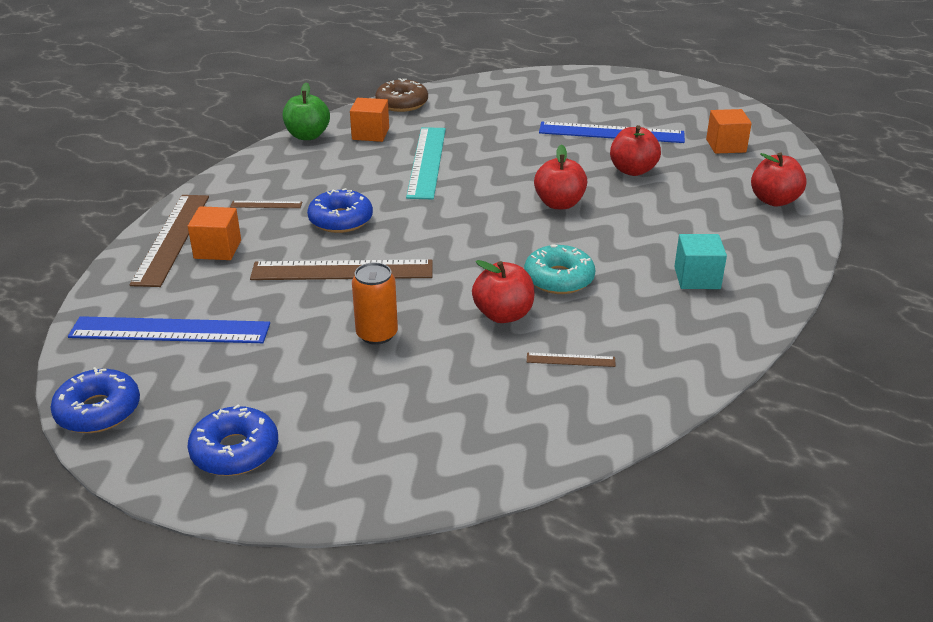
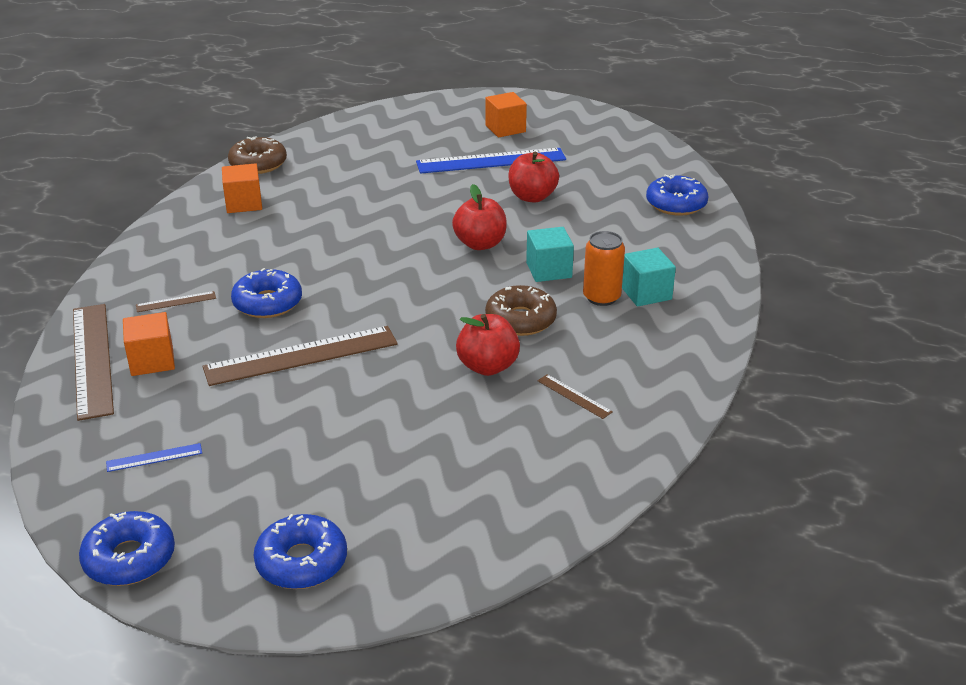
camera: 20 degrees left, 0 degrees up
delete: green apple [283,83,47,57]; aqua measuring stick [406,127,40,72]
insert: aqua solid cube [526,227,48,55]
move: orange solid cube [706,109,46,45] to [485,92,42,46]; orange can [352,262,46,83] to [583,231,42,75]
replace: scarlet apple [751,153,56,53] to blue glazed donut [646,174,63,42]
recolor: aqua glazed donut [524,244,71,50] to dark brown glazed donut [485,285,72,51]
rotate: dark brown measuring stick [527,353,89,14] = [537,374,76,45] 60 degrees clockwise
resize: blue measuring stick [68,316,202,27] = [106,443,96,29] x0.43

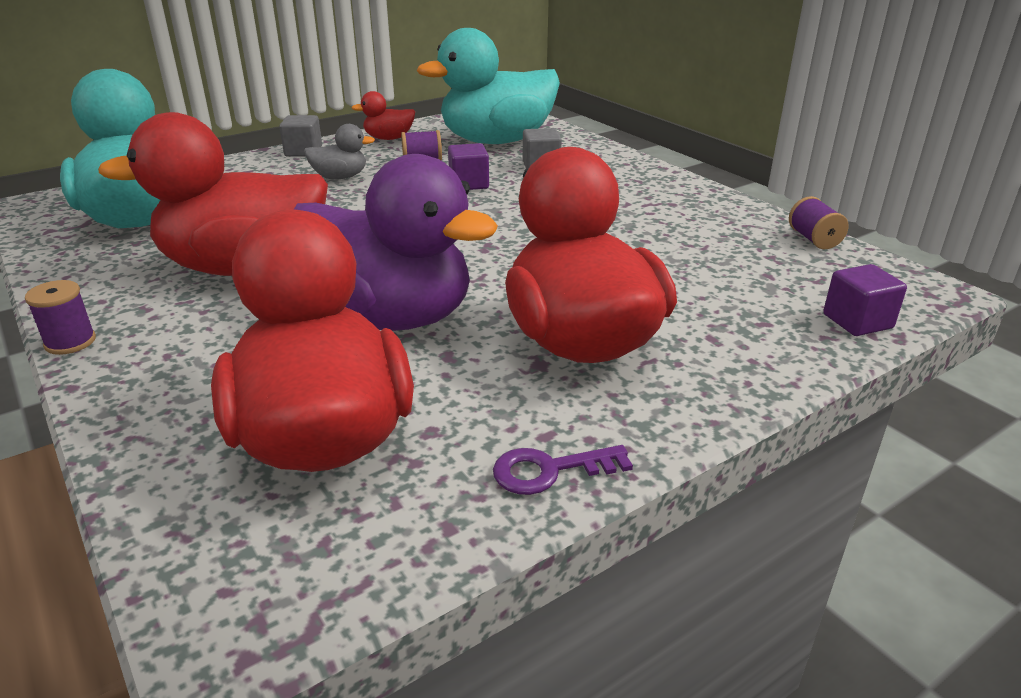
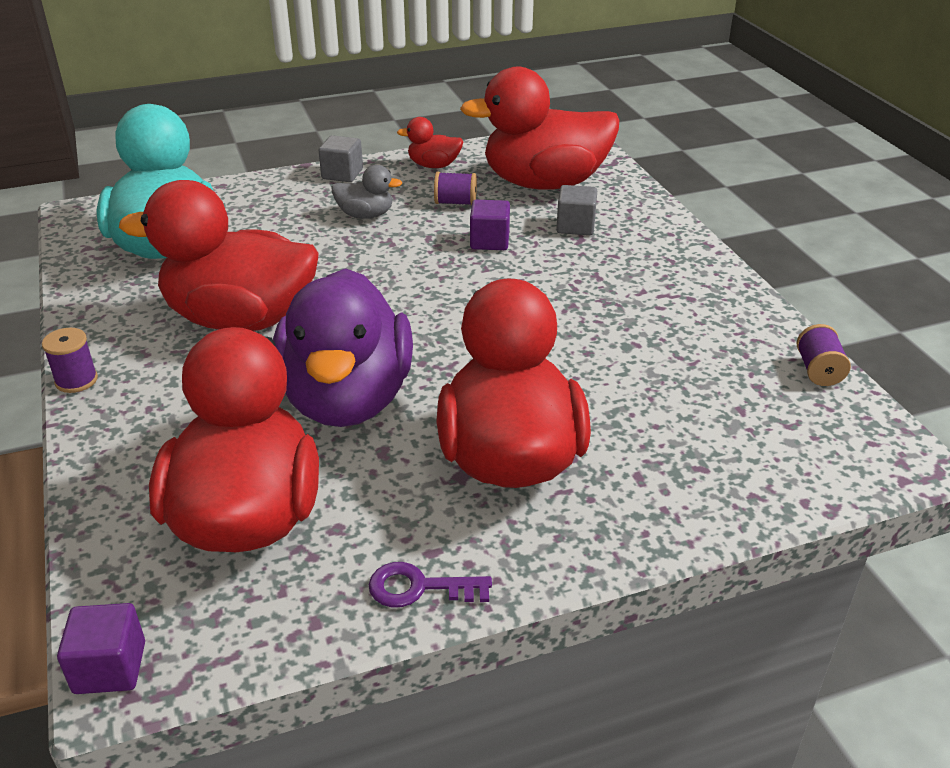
camera: 15 degrees right, 5 degrees up
move: royal purple solid cube [823,264,84,72] to [57,603,88,91]
recolor: aqua toy duck [417,28,143,116] to scarlet toy duck [460,66,159,124]
rotate: royal purple toy duck [294,154,204,177] = [273,268,140,159] 45 degrees clockwise

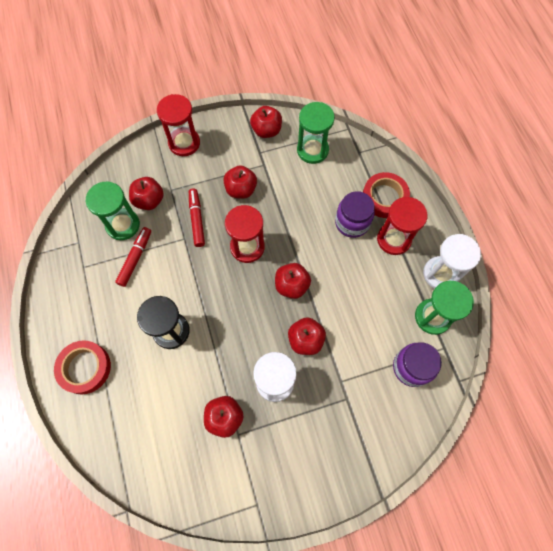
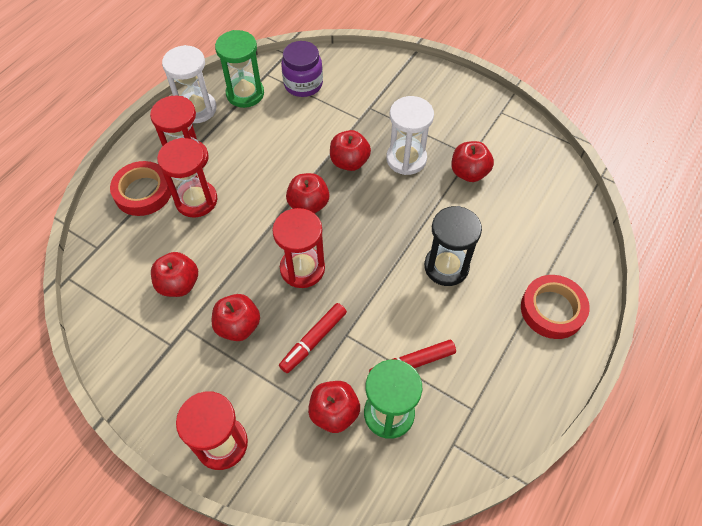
camera: 130 degrees left, 10 degrees down
delete: green hourglass [297,102,38,62]
move: scarlet apple [250,106,32,32] to [151,252,47,45]
replace: royal purple jar [335,191,40,47] to scarlet hourglass [157,138,60,80]

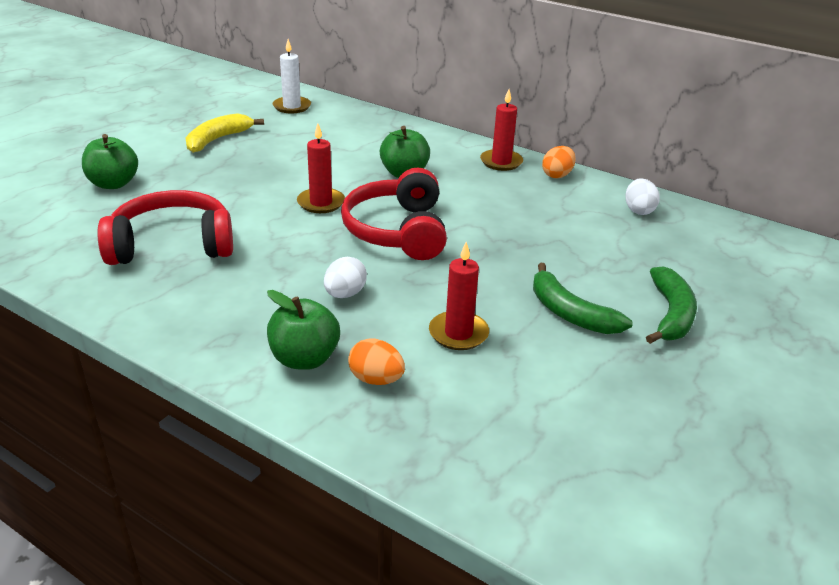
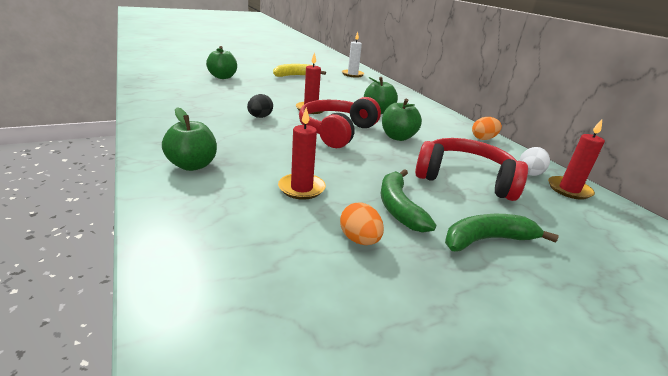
camera: 30 degrees right, 5 degrees down
delete: pure white egg shape [324,257,43,41]
insert: black egg shape [247,94,26,24]; green apple [382,99,40,42]
move: scarlet pillar candle [480,89,43,82] to [548,119,57,81]; scarlet headphones [97,190,136,75] to [415,138,113,63]; orange egg shape [348,338,57,47] to [340,202,44,43]
rotate: green banana [646,266,51,78] = [445,214,113,38] 150 degrees counterclockwise

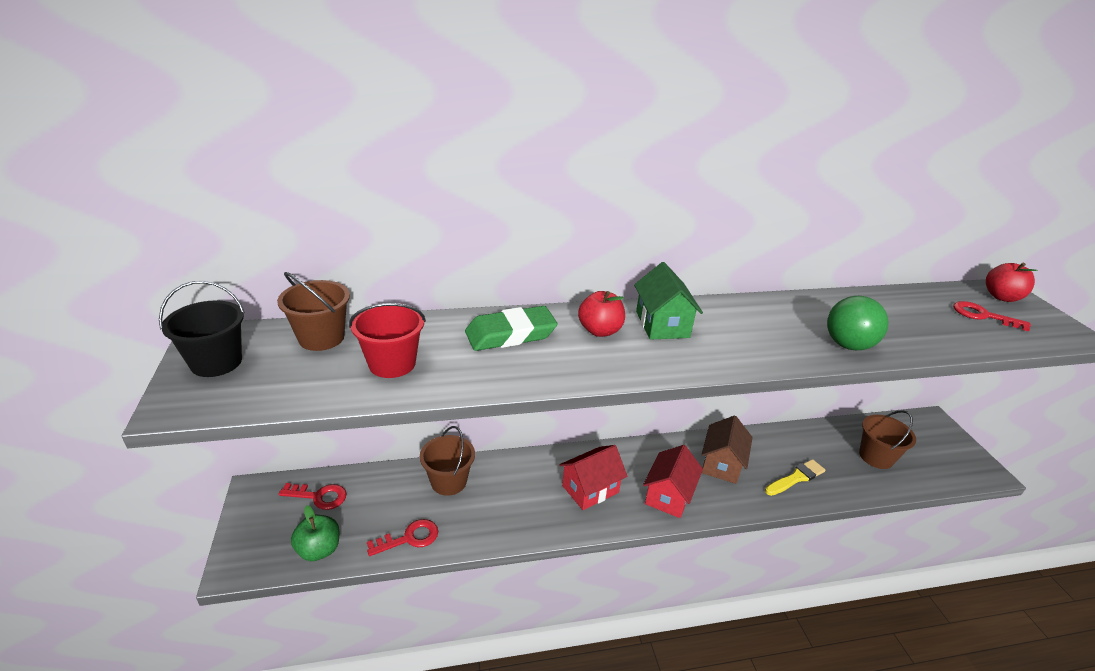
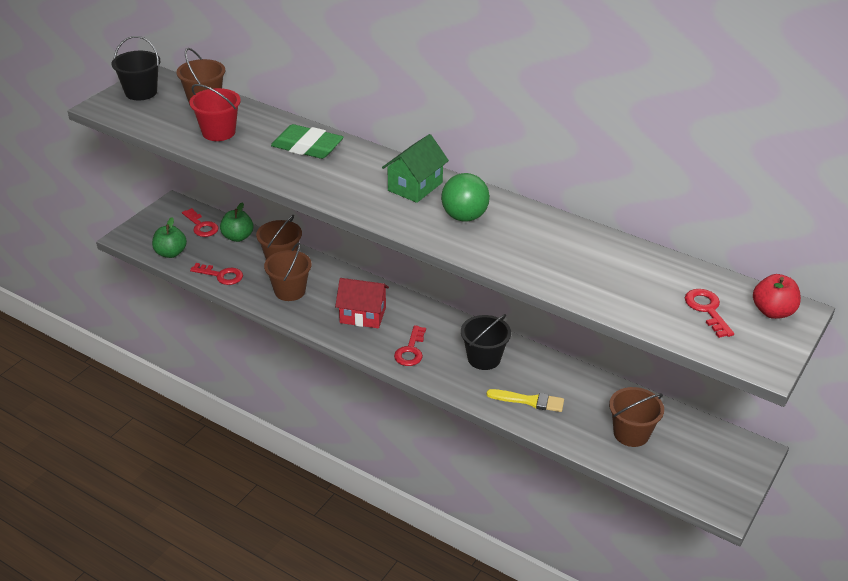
camera: 45 degrees right, 5 degrees up
delete: scarlet apple [578,291,47,46]
insert: green apple [220,202,33,40]; dark brown pail [264,243,48,58]
move: green sphere [827,296,62,54] to [441,173,49,49]
replace: dark brown cottage [701,415,52,69] to black pail [461,314,50,56]; scarlet cottage [643,445,60,73] to scarlet door key [394,325,32,41]

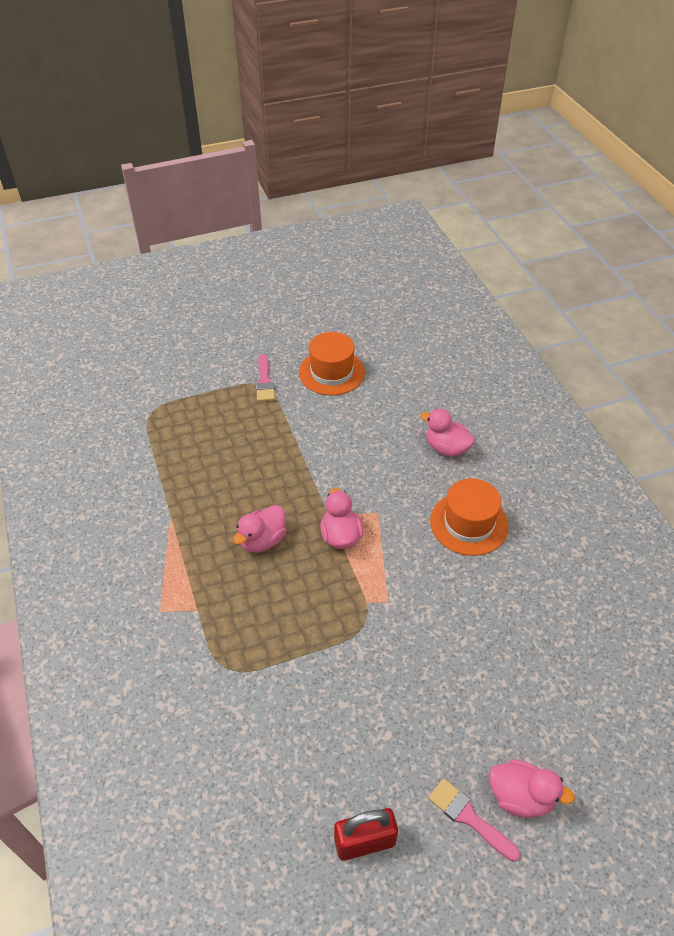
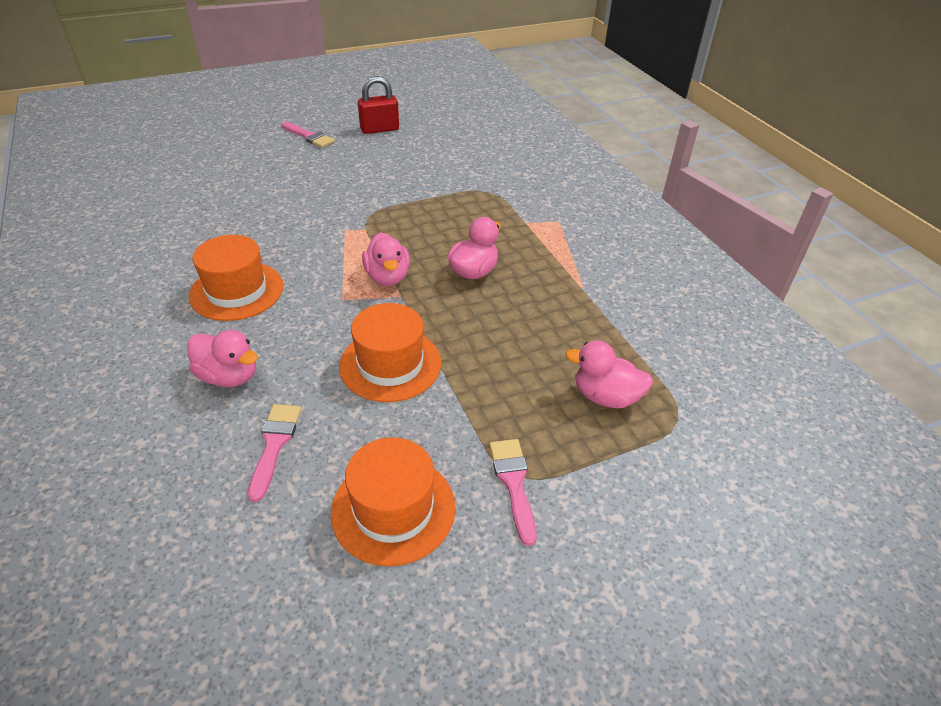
camera: 175 degrees right, 5 degrees down
insert: orange top hat [339,303,102,99]; rosy paint brush [248,404,53,98]
move: rosy toy duck [489,759,86,59] to [565,340,88,68]

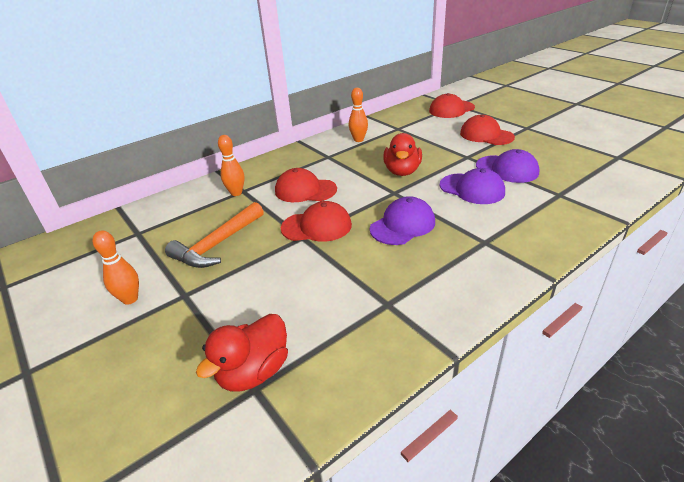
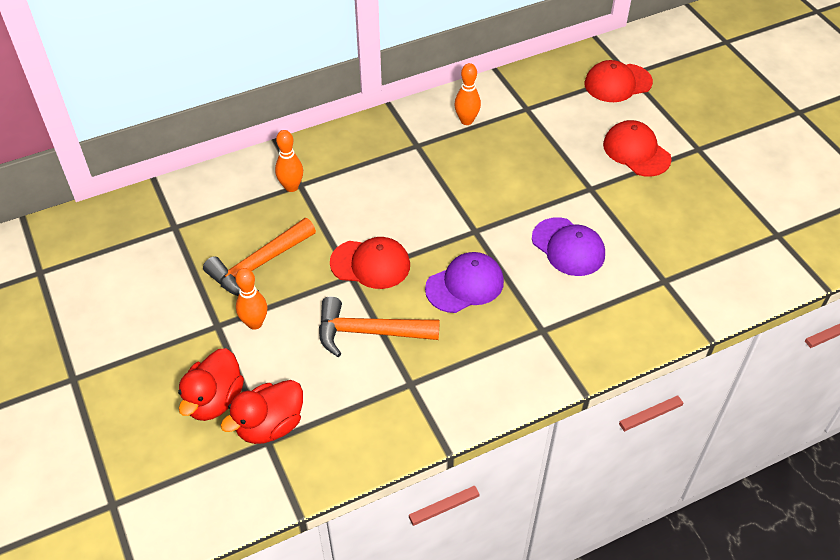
camera: 10 degrees right, 15 degrees up
delete: royal purple peaked cap [476,149,63,34]; scarlet peaked cap [275,168,62,34]
insert: orange carpenter's hammer [319,296,121,61]
move: scarlet toy duck [383,133,39,43] to [178,348,66,73]; orange skittle [92,230,47,75] to [235,268,32,62]

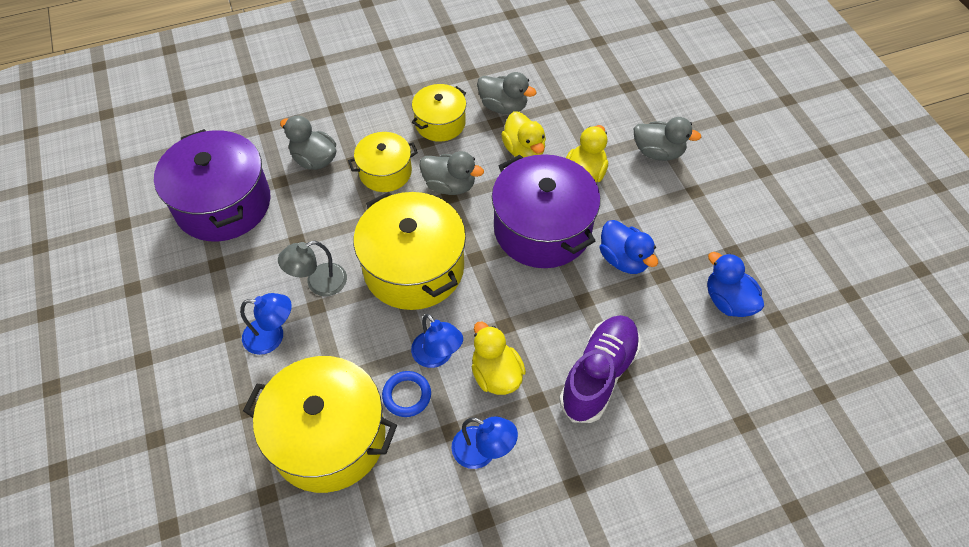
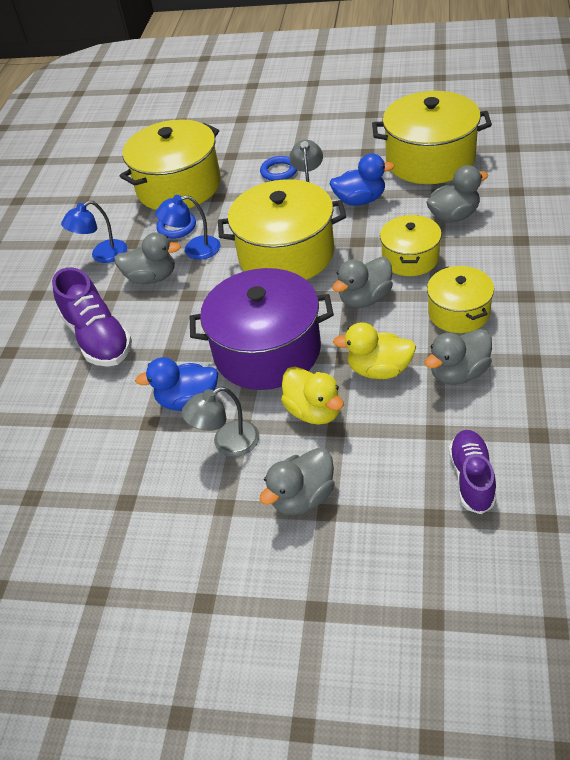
camera: 125 degrees right, 10 degrees down
insert: grey reading lamp [182,387,77,70]; royal purple lace-up shoe [449,430,47,84]
move: blue toy duck [707,252,57,65] to [329,153,66,53]
replace: blue reading lamp [240,293,52,62] to blue hoop [260,156,37,25]
recolor: royal purple cooking pot [154,129,116,112] to yellow cooking pot [372,91,120,93]; yellow toy duck [472,321,54,74] to grey toy duck [114,233,67,51]

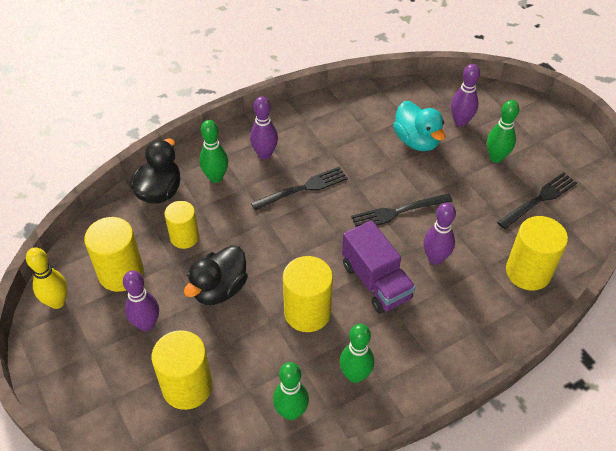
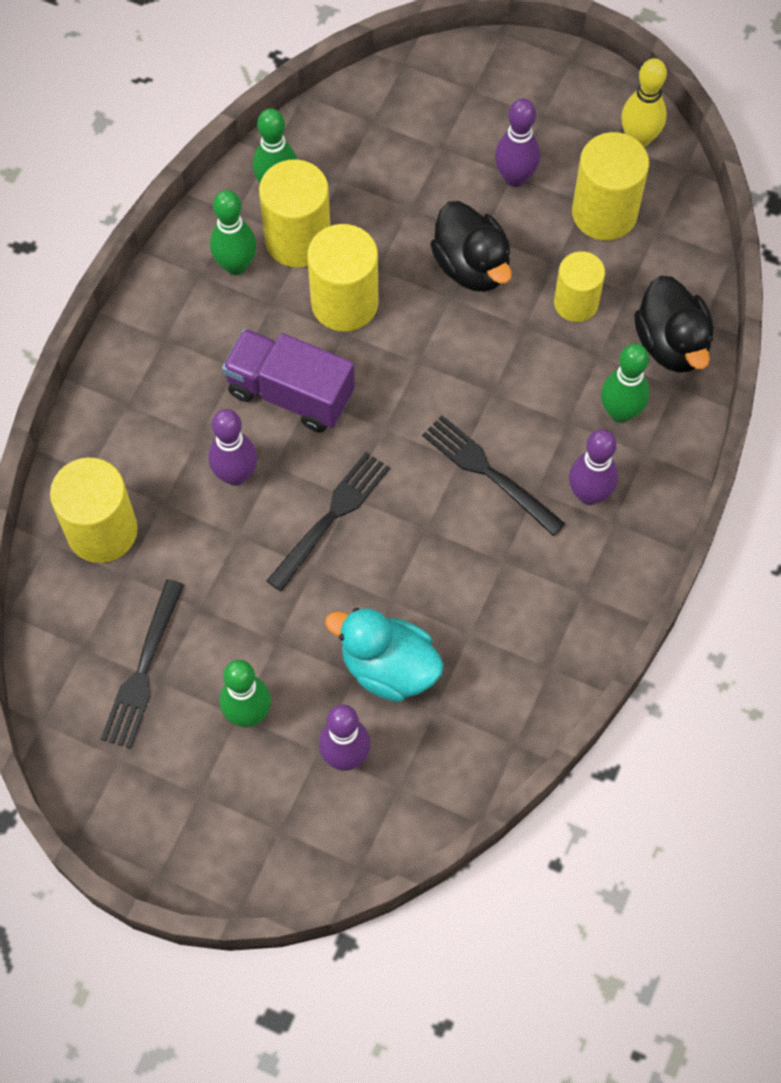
camera: 145 degrees right, 15 degrees up
move: yellow cylinder [152,330,60,80] to [259,159,71,109]
rotate: black dinner fork [251,166,97,45] = [422,416,144,120] 105 degrees clockwise; black toy duck [184,245,64,60] = [430,201,82,91] 150 degrees clockwise

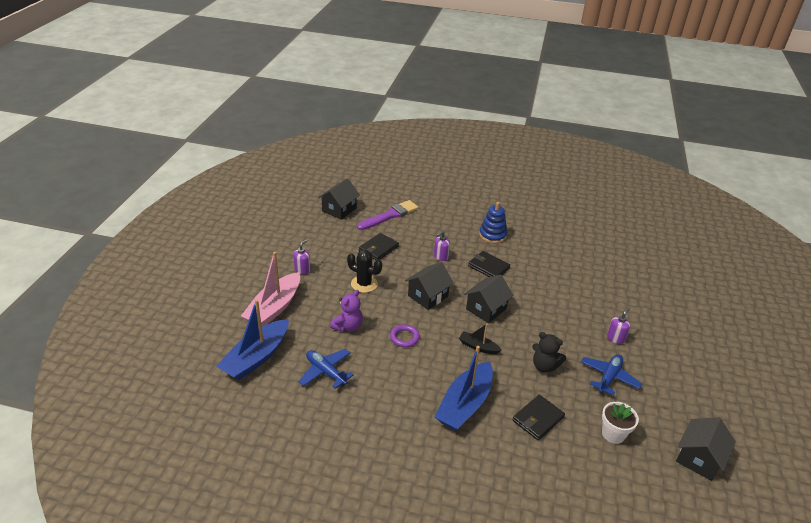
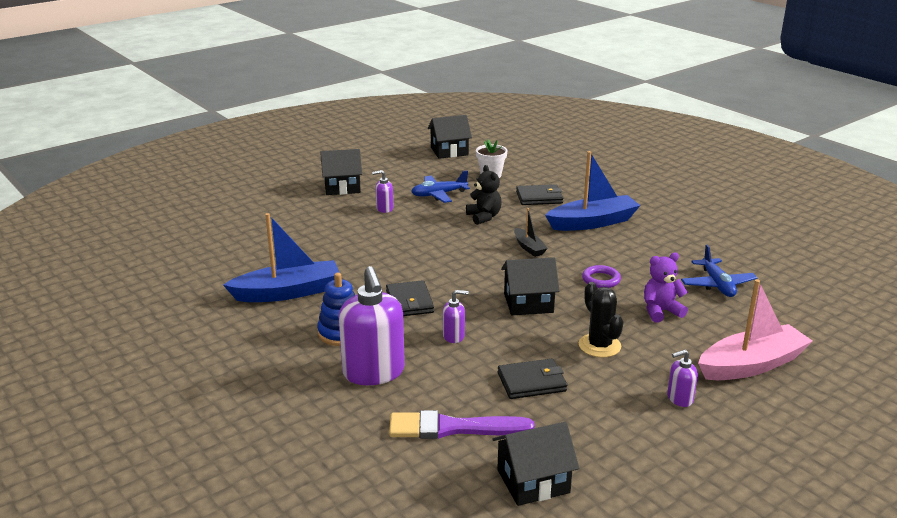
camera: 140 degrees left, 10 degrees down
insert: royal purple pump bottle [339,266,66,119]
move: black cottage [464,274,50,49] to [320,149,42,46]; blue toy boat [216,299,73,81] to [223,213,117,89]

